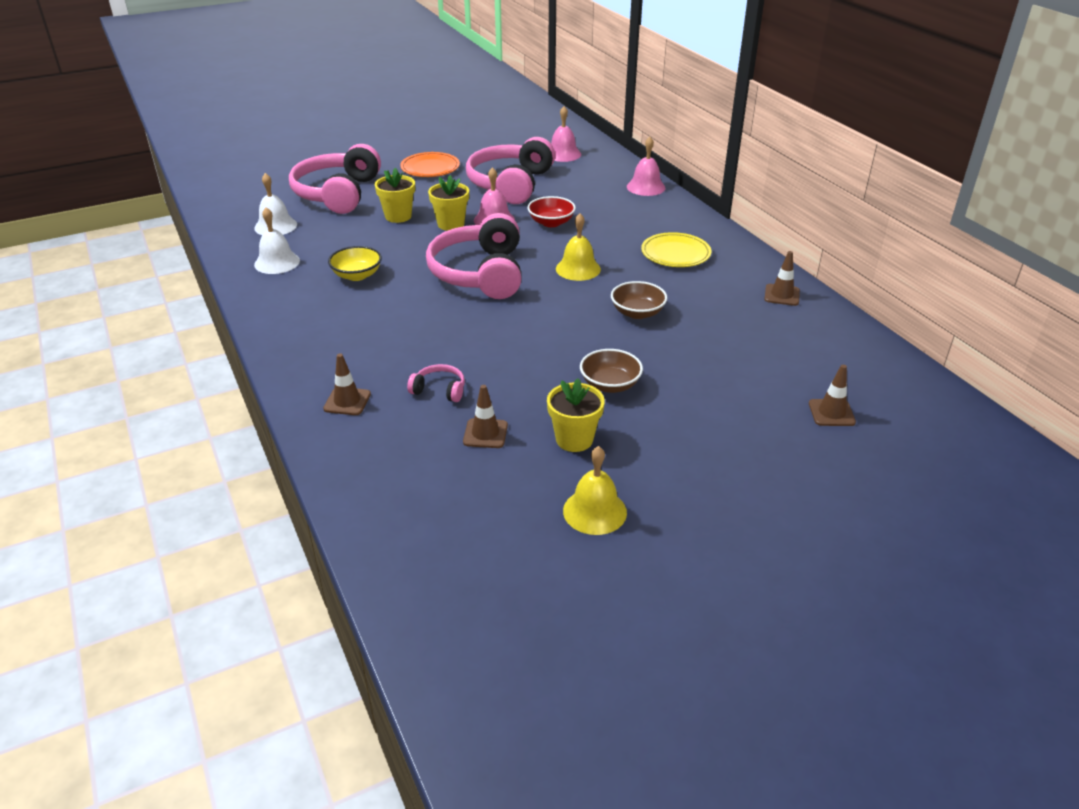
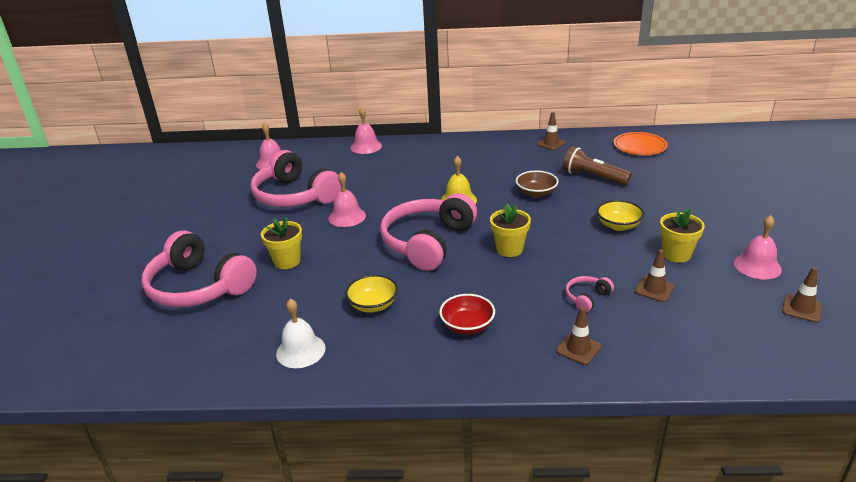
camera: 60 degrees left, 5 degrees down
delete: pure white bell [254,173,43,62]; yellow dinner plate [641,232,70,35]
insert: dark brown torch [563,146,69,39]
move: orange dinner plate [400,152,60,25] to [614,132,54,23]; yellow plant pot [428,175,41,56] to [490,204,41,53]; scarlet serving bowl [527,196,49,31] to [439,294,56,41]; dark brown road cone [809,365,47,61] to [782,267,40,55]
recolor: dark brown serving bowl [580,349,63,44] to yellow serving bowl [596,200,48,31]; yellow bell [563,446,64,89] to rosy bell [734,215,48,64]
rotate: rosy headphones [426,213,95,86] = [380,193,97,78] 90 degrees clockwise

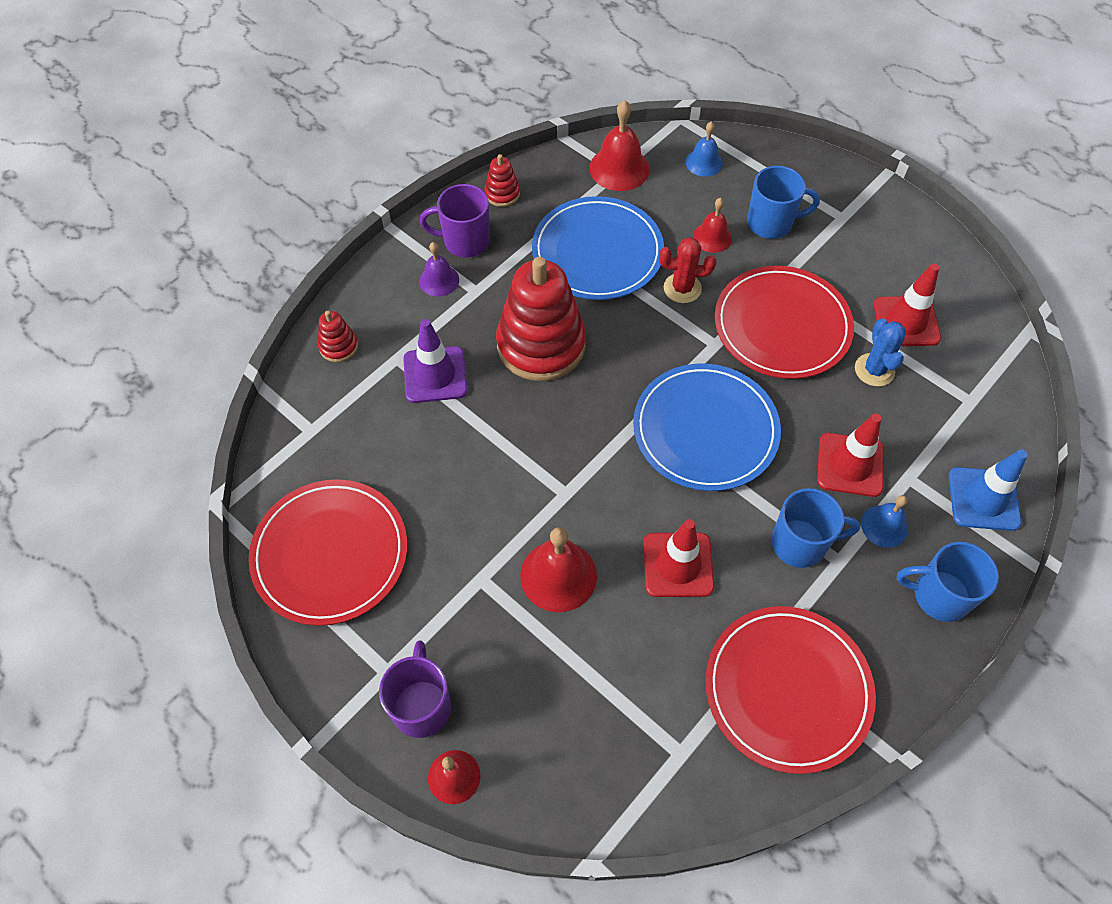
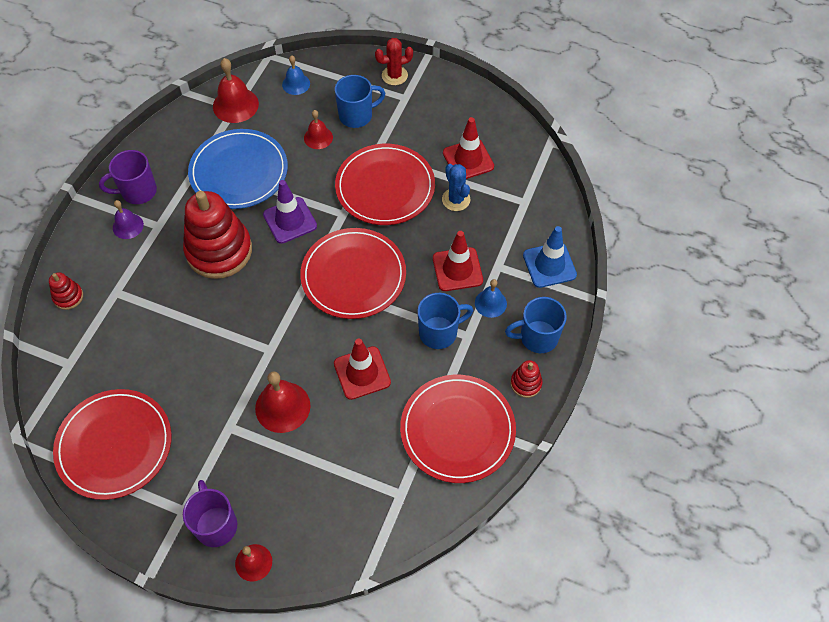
camera: 20 degrees left, 0 degrees up
move: scarlet stacking rings [484,154,36,53] to [511,360,32,38]; scarlet prickly plant [659,237,57,66] to [375,38,38,47]; royal purple road cone [403,319,64,84] to [263,180,54,64]
recolor: blue dinner plate [633,364,148,127] to scarlet dinner plate [300,228,106,91]

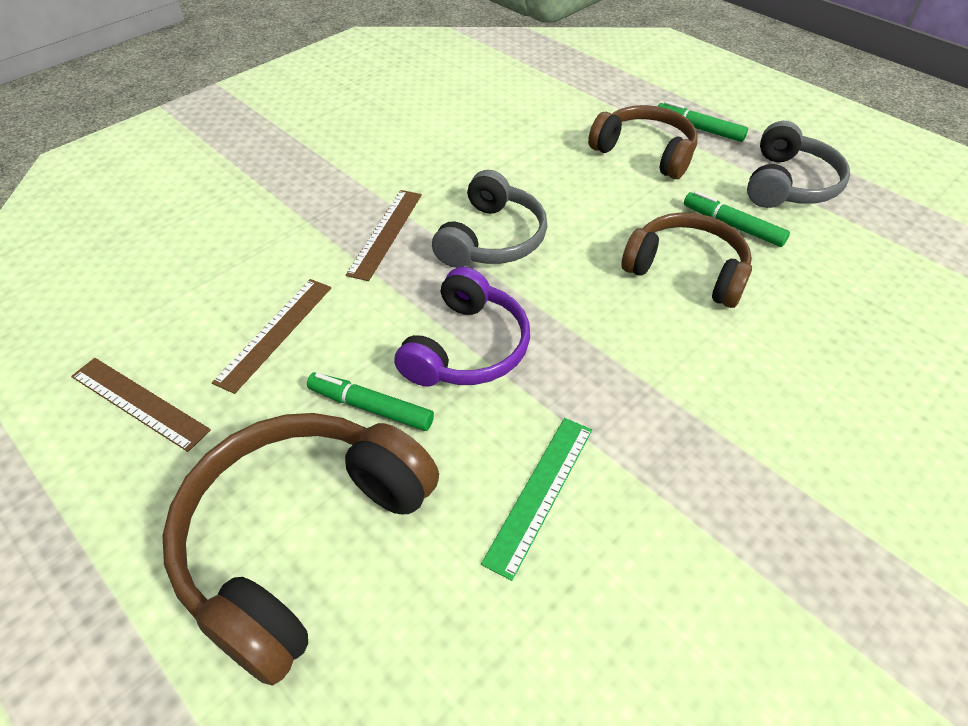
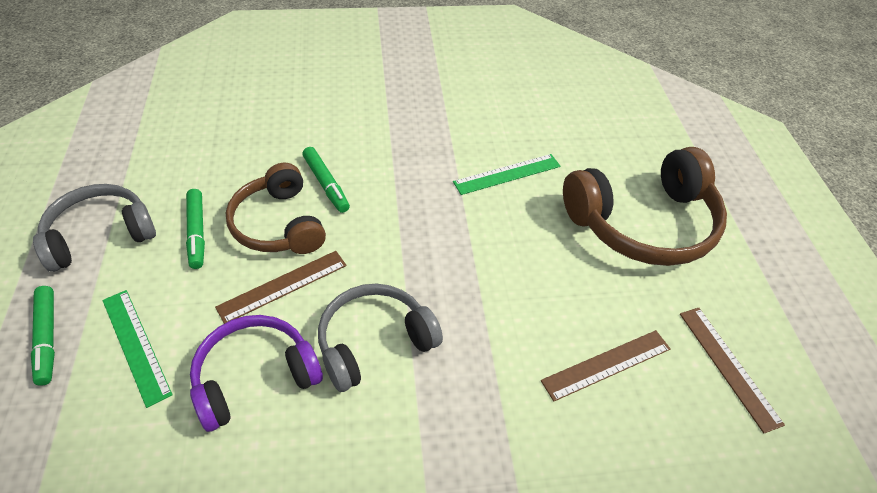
camera: 145 degrees left, 0 degrees up
move: dark brown measuring stick [346,190,76,91] to [215,251,132,73]; royal purple headphones [394,267,136,120] to [190,315,133,117]; green felt pen [307,372,127,59] to [302,147,48,66]
replace: dark brown headphones [588,105,110,74] to green measuring stick [102,290,71,118]

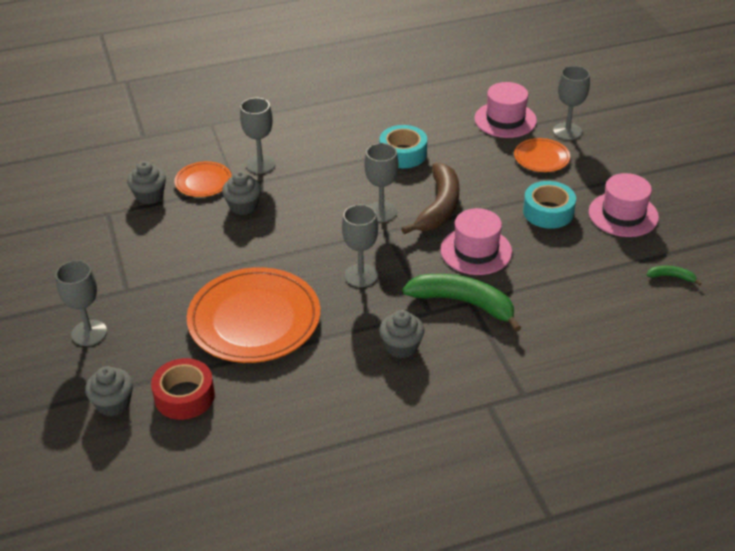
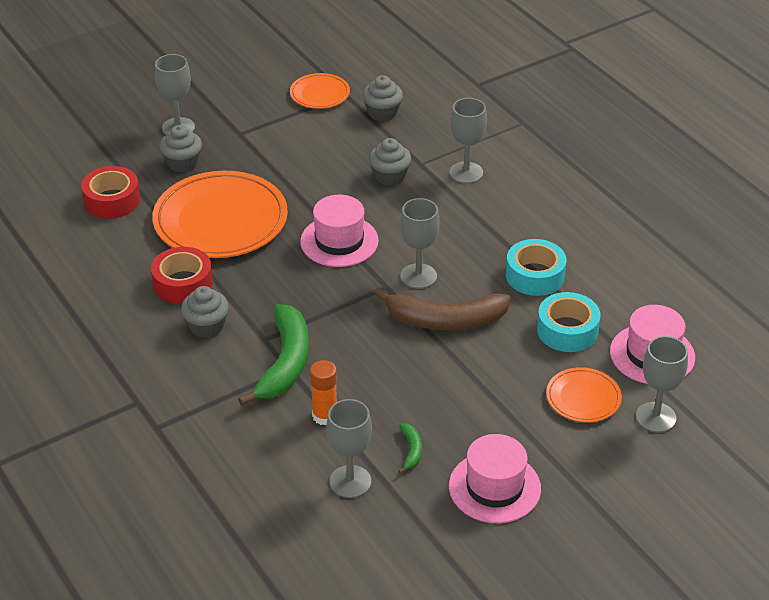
camera: 75 degrees right, 0 degrees up
insert: scarlet tape [151,247,62,57]; orange glue stick [310,360,27,65]
move: orange dinner plate [174,161,58,36] to [290,73,60,36]; aqua tape [523,181,53,48] to [537,292,63,60]; grey wine glass [342,204,36,83] to [326,399,46,99]; rosy top hat [440,208,72,67] to [300,195,79,72]; green banana [647,265,55,21] to [398,424,24,50]; grey cupcake [85,366,48,50] to [159,125,43,47]

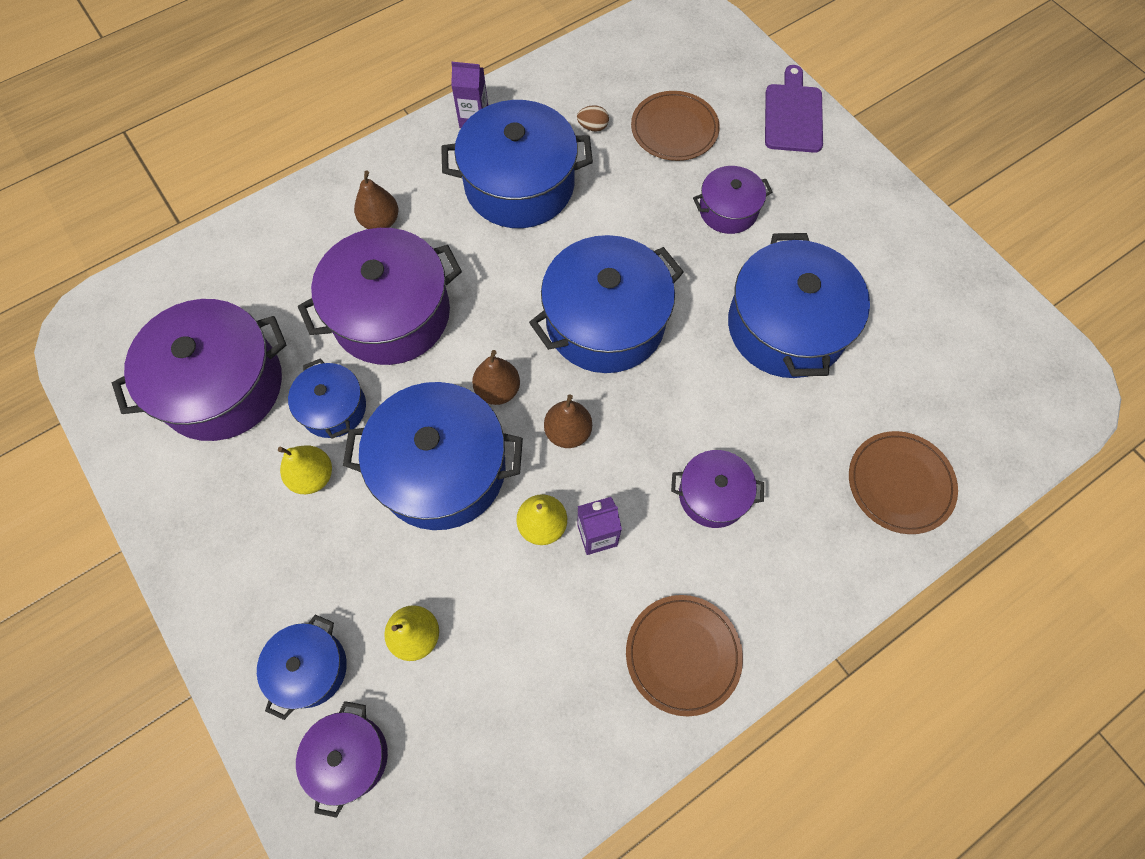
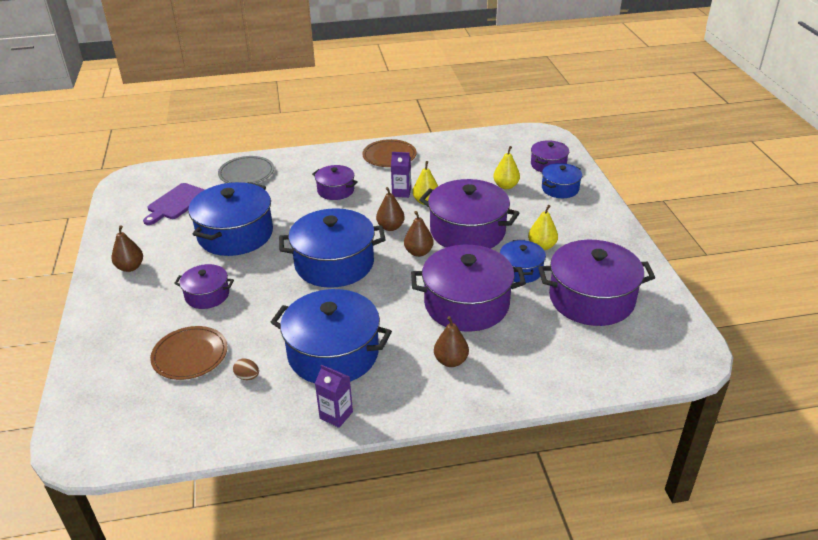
camera: 155 degrees left, 30 degrees down
insert: dark brown pear fruit [111,225,32,47]
move: royal purple bread board [765,65,58,88] to [143,183,62,42]
recolor: blue cooking pot [343,382,180,148] to royal purple cooking pot [419,179,100,70]; dark brown dinner plate [849,431,109,103] to grey dinner plate [218,156,56,27]

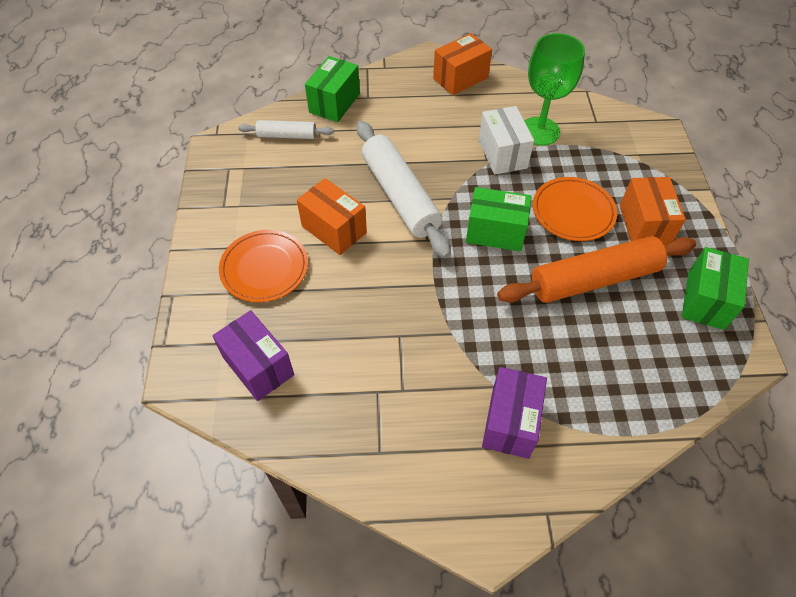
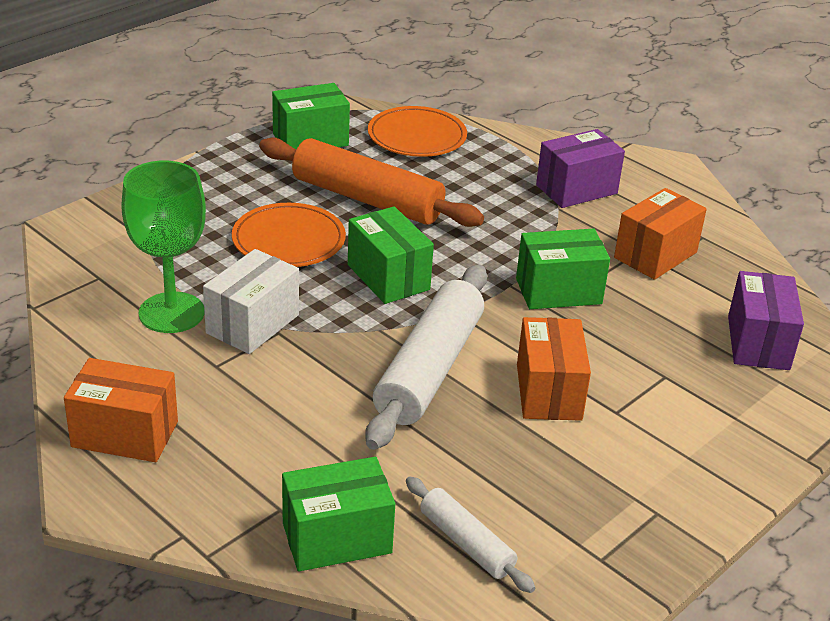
camera: 135 degrees left, 20 degrees down
insert: green box [516,229,94,80]
move: orange box [620,177,66,68] to [614,188,93,92]; orange dinner plate [219,230,89,72] to [368,106,99,51]

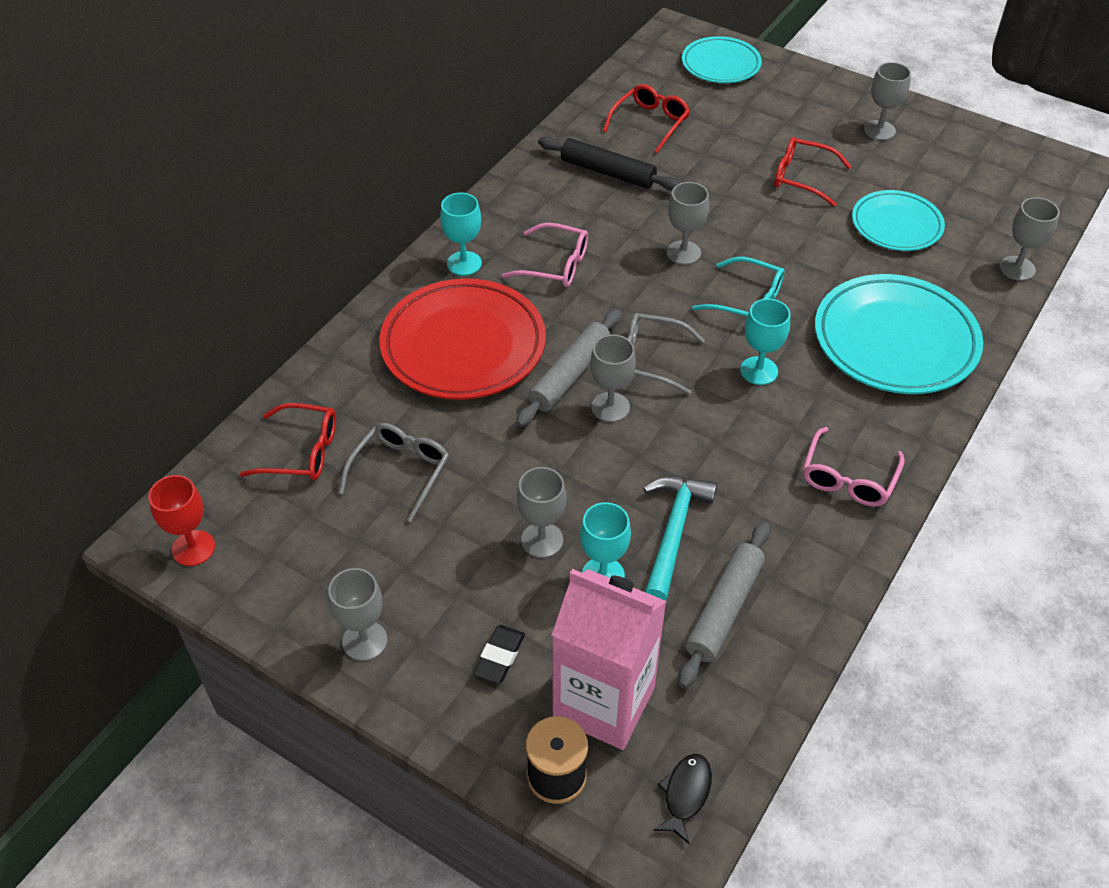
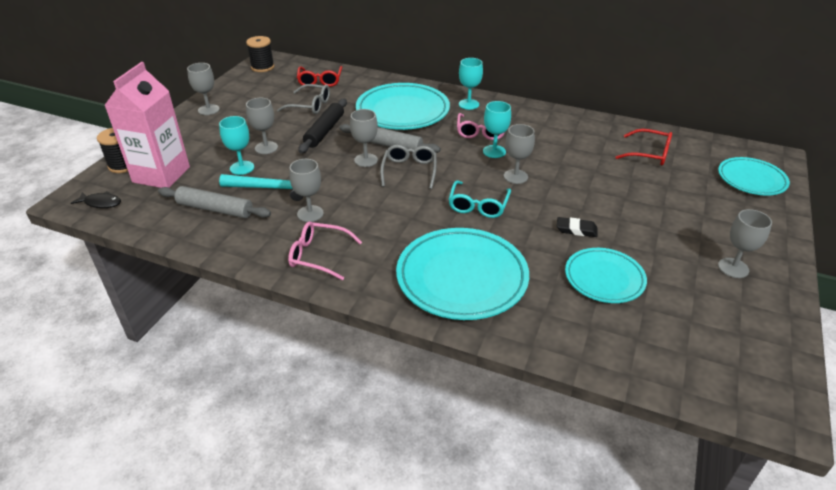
camera: 80 degrees right, 10 degrees down
delete: scarlet spectacles [774,137,78,70]
move: black rolling pin [538,137,142,54] to [299,99,48,55]; grey wine glass [999,197,61,84] to [289,159,35,63]; aqua wine glass [740,298,50,87] to [483,101,28,57]; black gum eraser [473,625,52,59] to [557,217,41,20]
replace: scarlet wine glass [148,475,67,91] to black bobbin [246,36,28,36]
recolor: scarlet dinner plate [379,278,167,122] to aqua dinner plate [356,83,94,47]

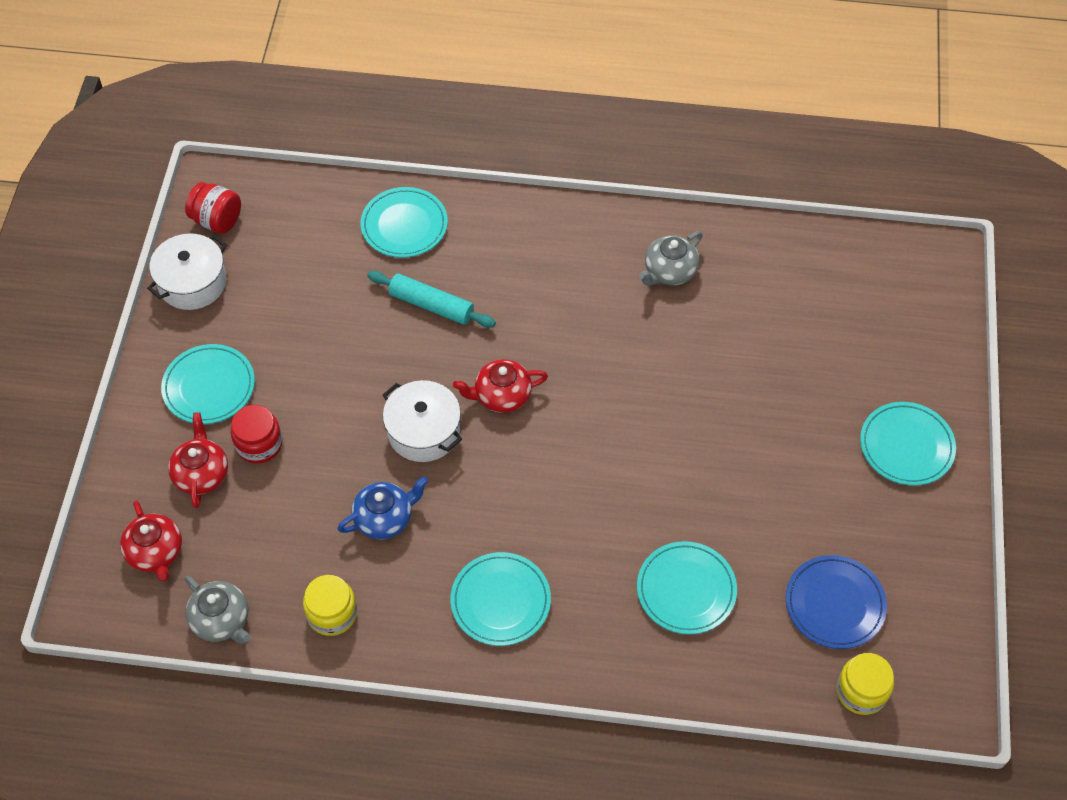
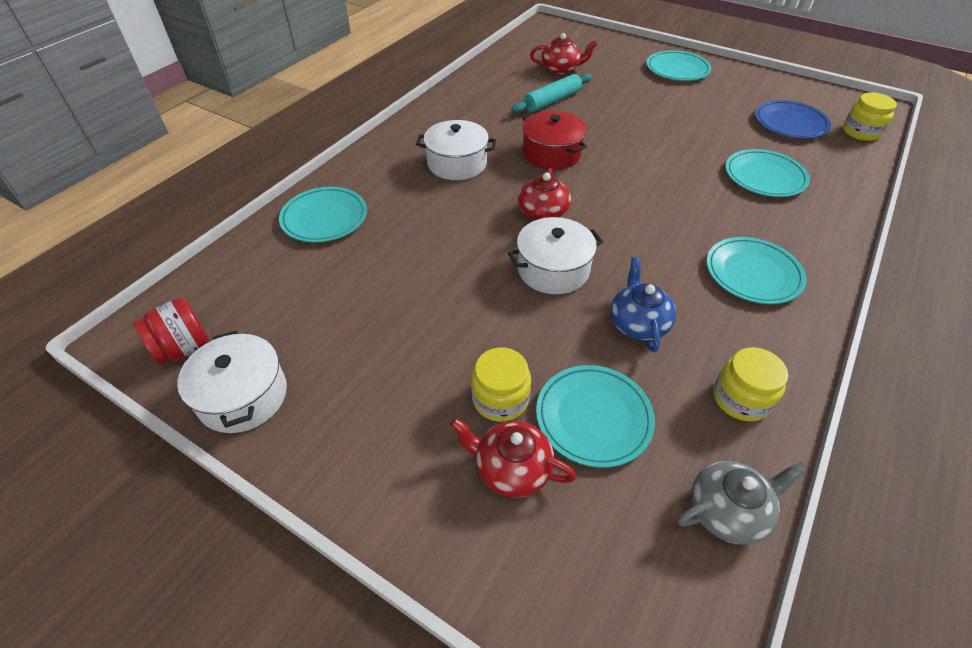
camera: 65 degrees left, 10 degrees down
delete: grey china teapot [639,231,64,55]
insert: scarlet cooking pot [522,111,65,59]; pure white cooking pot [416,120,80,60]
move: aqua rolling pin [367,271,129,57] to [511,73,81,40]; aqua dinner plate [161,344,94,80] to [536,365,119,103]; scarlet china teapot [120,501,62,80] to [530,33,67,41]
recolor: scarlet jar [230,405,53,59] to yellow jar [471,347,60,75]

